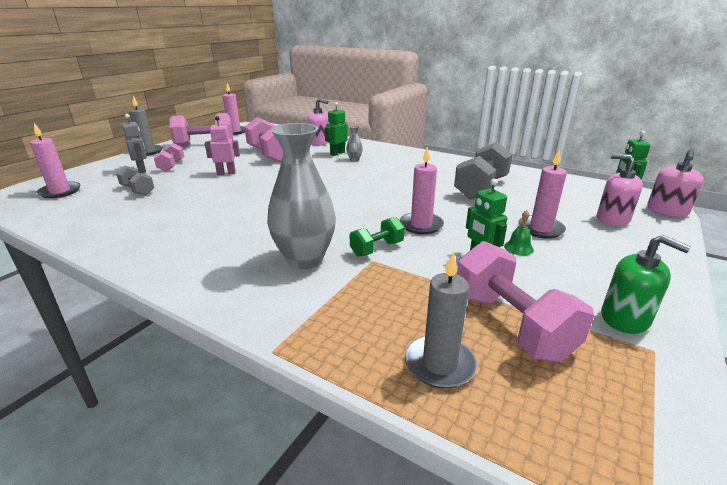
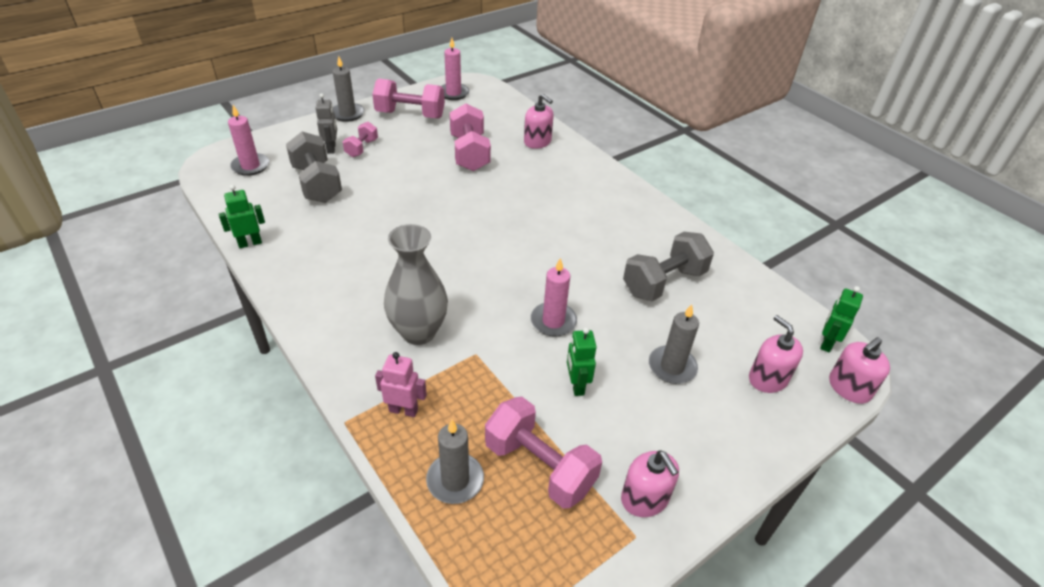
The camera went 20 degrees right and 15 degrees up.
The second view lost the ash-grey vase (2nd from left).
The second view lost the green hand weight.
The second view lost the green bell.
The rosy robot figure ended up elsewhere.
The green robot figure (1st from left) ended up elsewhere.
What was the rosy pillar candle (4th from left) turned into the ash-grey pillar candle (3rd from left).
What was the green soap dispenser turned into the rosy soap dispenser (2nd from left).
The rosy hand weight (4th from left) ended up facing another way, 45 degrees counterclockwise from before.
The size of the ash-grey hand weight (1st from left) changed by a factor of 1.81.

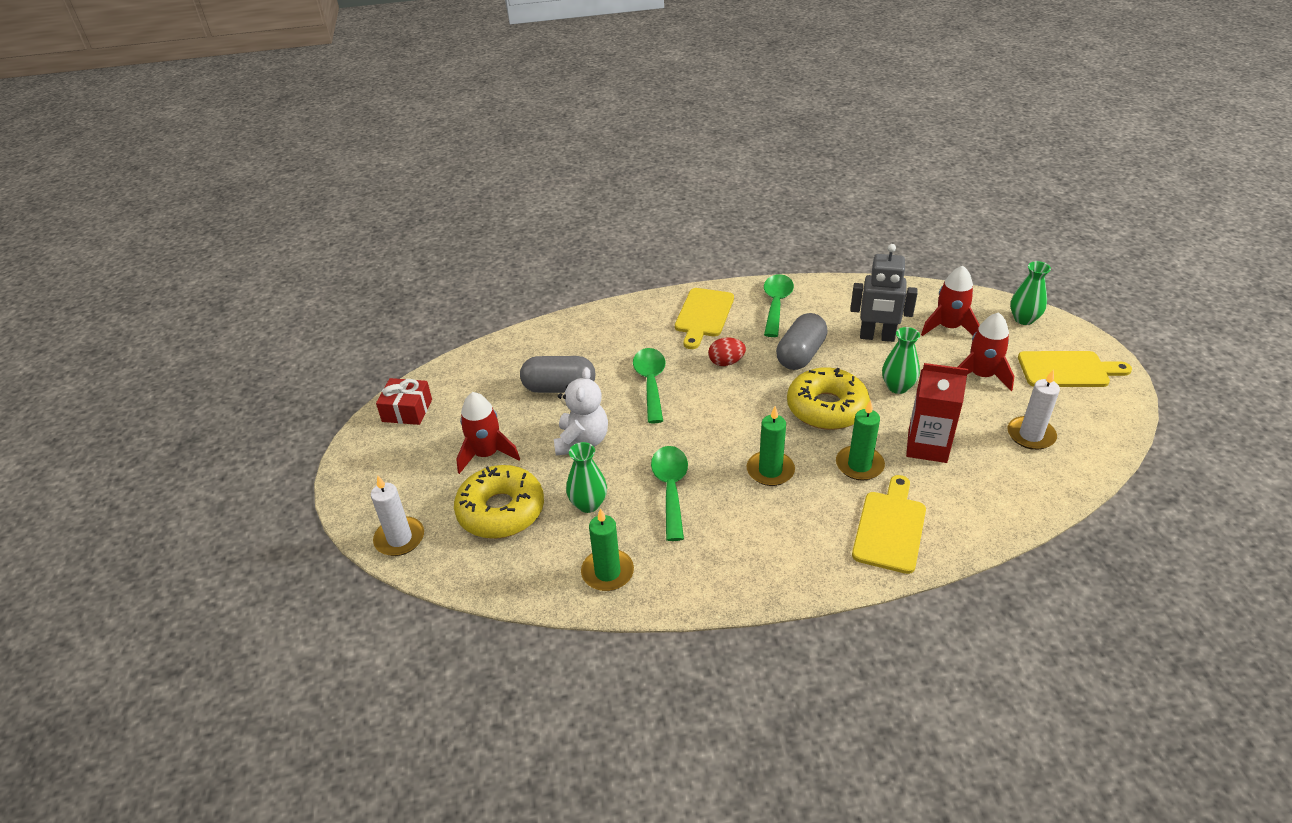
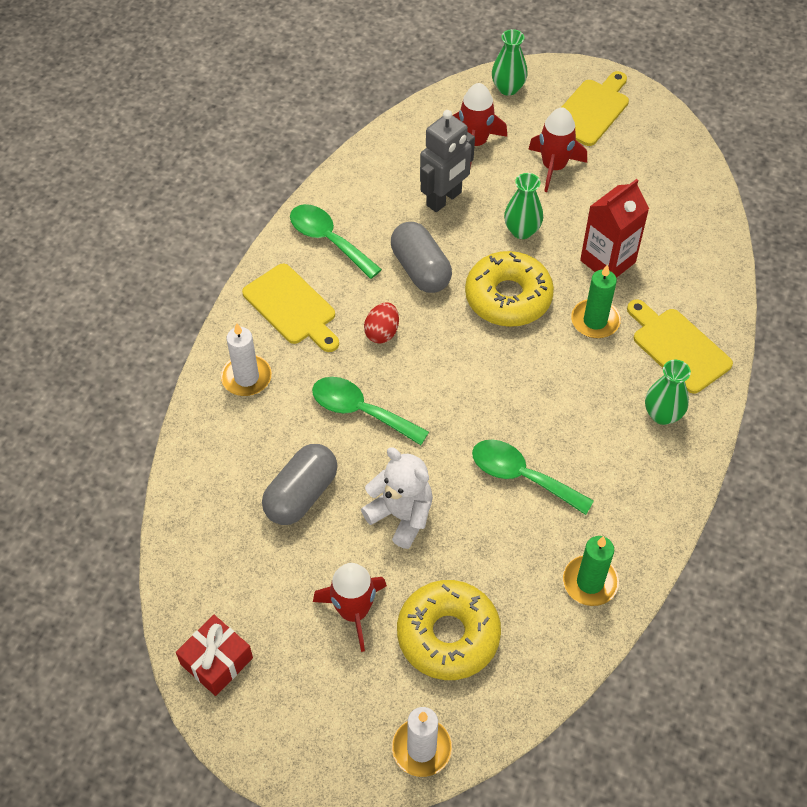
The camera went 60 degrees left and 15 degrees up.
The second view lost the green pillar candle (2nd from left).
The green vase (1st from left in the first image) ended up elsewhere.
The white pillar candle (2nd from left in the first image) ended up elsewhere.

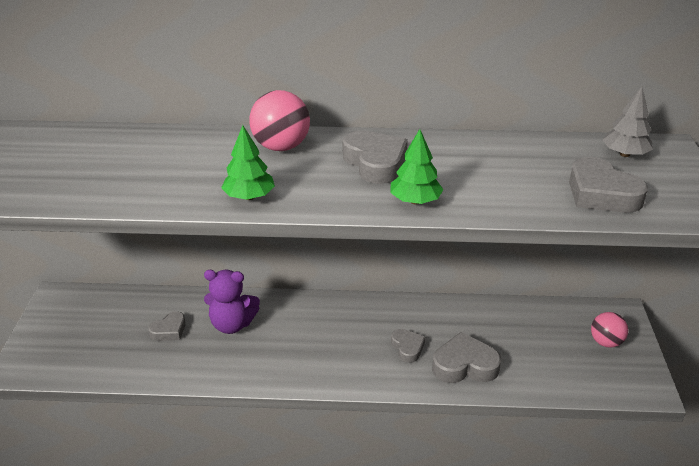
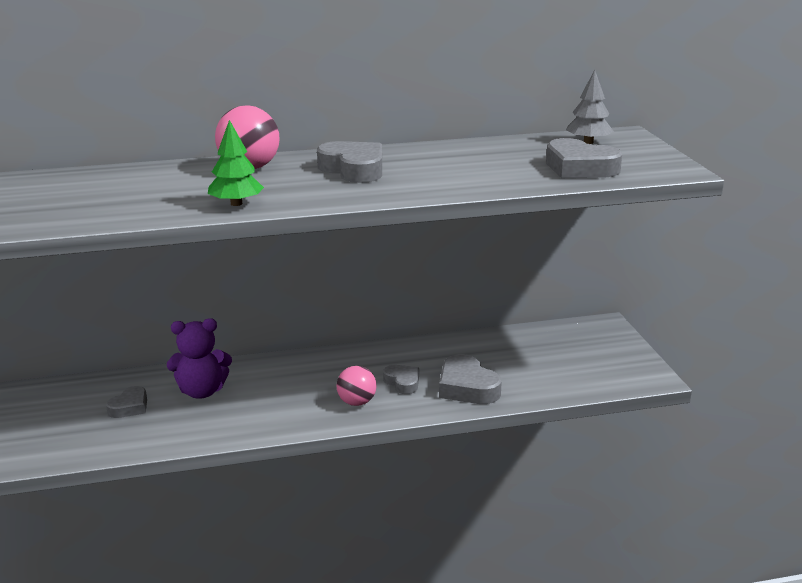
The camera went 15 degrees left and 10 degrees down.
The second view lost the green fir tree (2nd from left).
The rosy sphere (2nd from left) ended up elsewhere.
The ash-grey love heart (4th from left) ended up facing another way, 105 degrees counterclockwise from before.

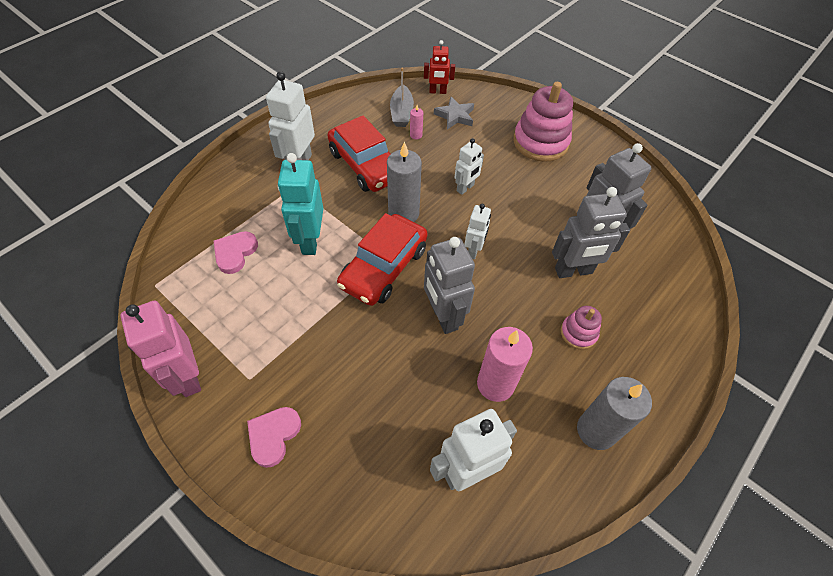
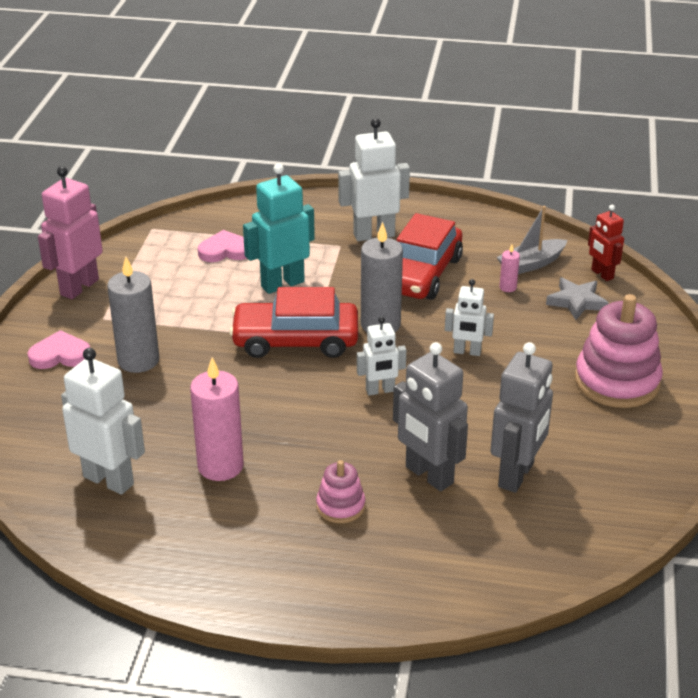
The camera went 60 degrees right and 20 degrees down.
The second view lost the ash-grey robot figure (1st from left).
The ash-grey pillar candle (2nd from left in the first image) ended up elsewhere.

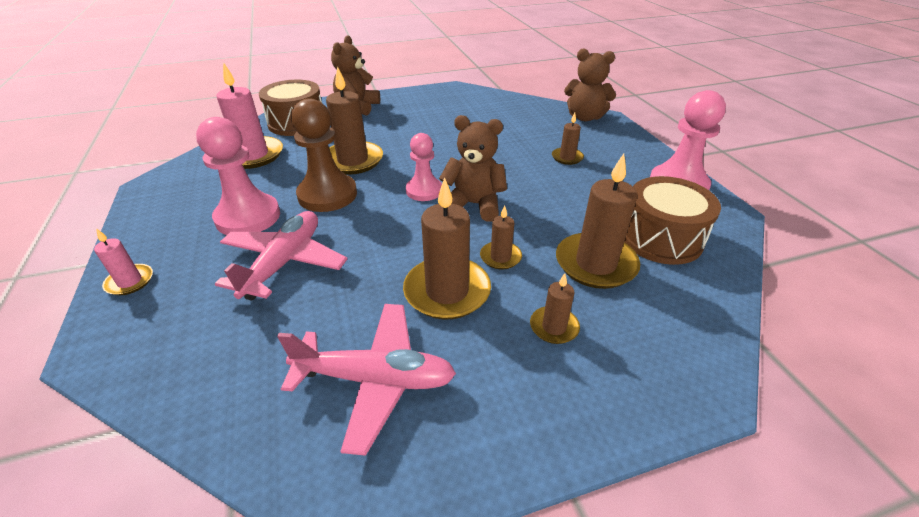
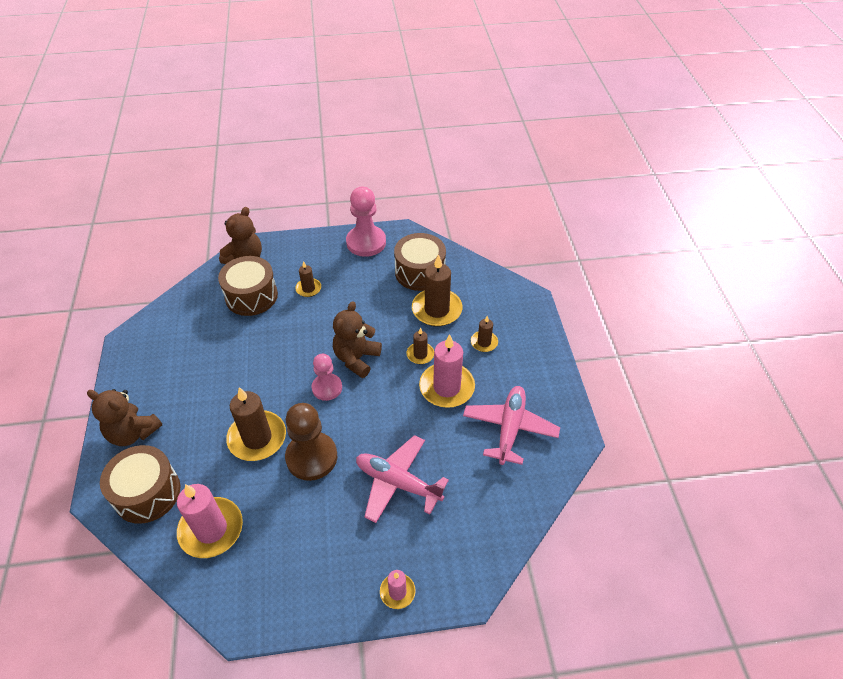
The camera went 80 degrees left and 10 degrees up.
The second view lost the rosy chess pawn (1st from left).
The second view gained the dark brown snare drum (2nd from left).
What was the dark brown pillar candle (2nd from left) turned into the rosy pillar candle (3rd from left).

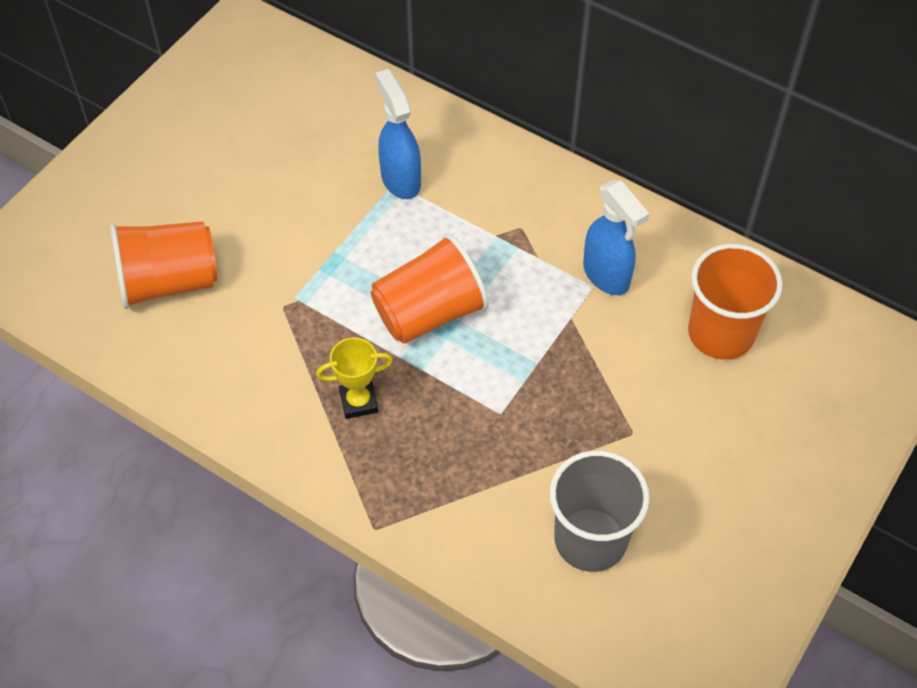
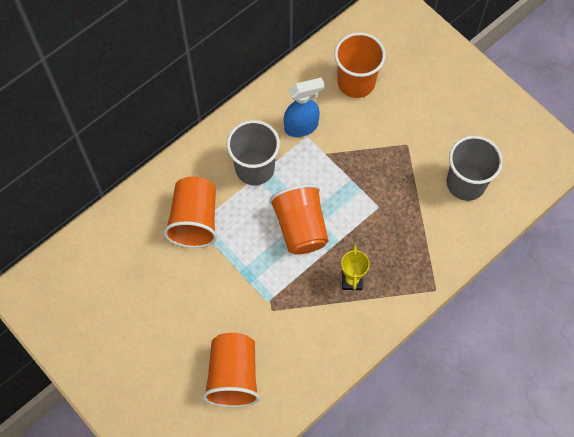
The camera went 75 degrees left and 10 degrees up.
The second view gained the ash-grey beaker (1st from left).
Where the cobalt spray bottle (1st from left) stood, the orange beaker (1st from left) came to stand.

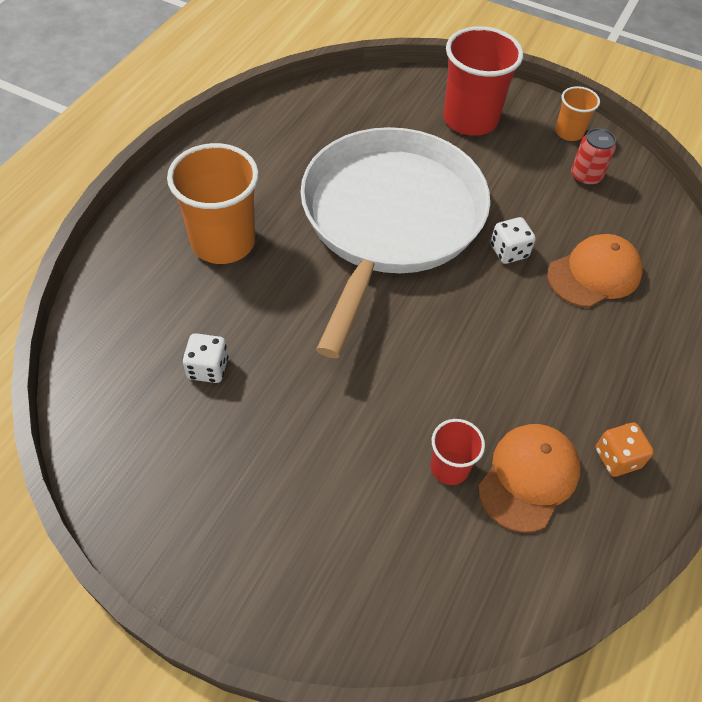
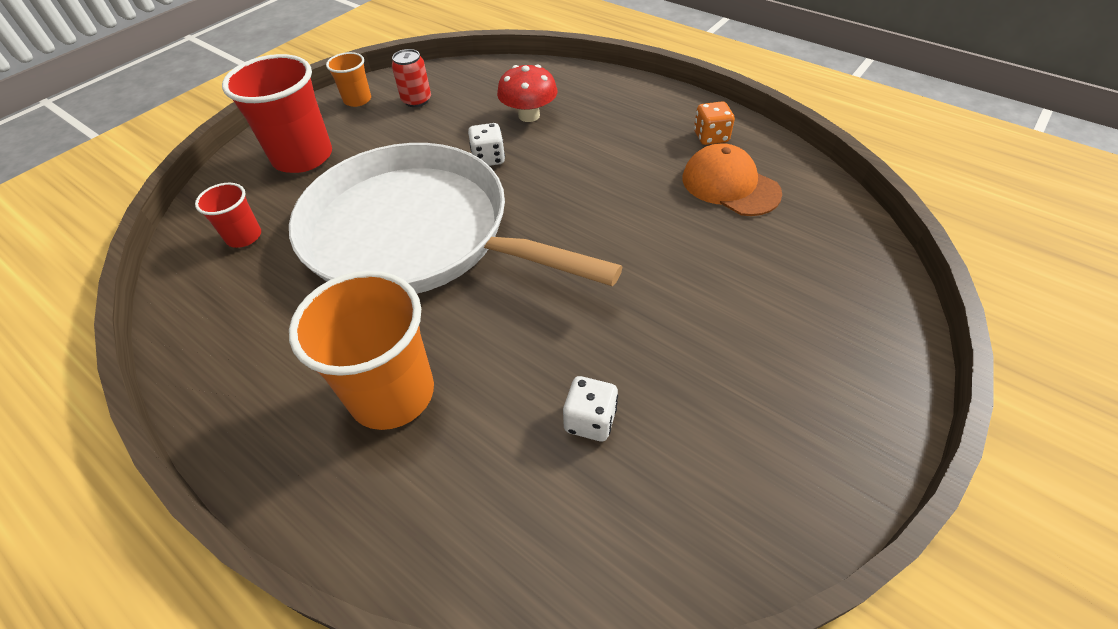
The camera went 75 degrees left and 5 degrees down.
The crimson beaker (1st from left) ended up elsewhere.
Where the orange baseball cap (2nd from left) stood, the crimson toadstool came to stand.

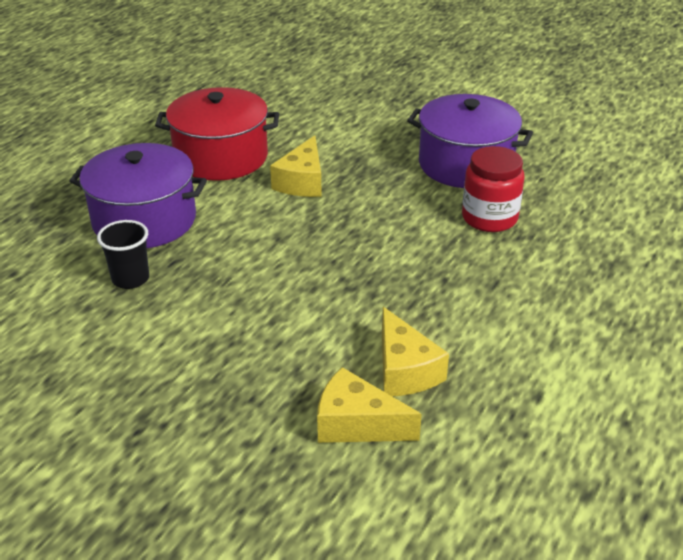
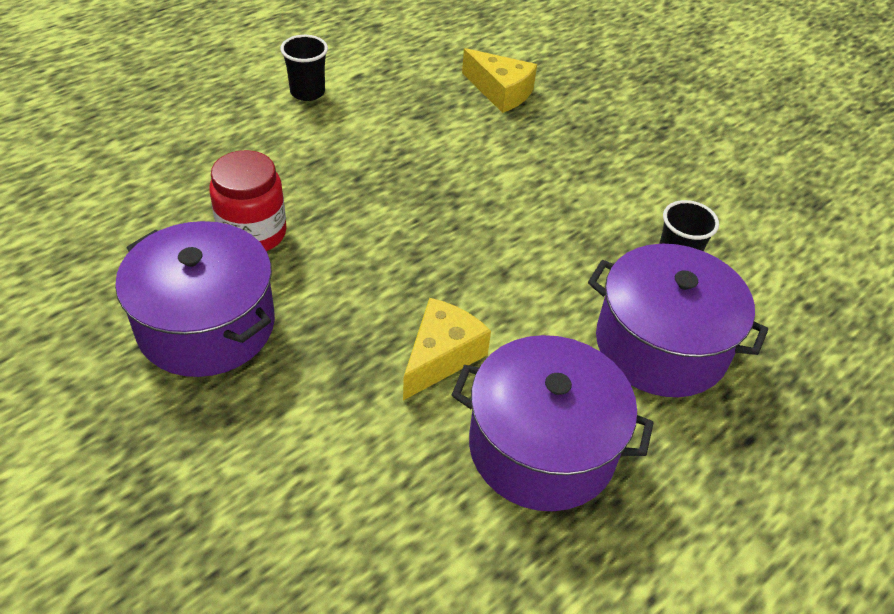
The camera went 165 degrees left and 10 degrees up.
The second view lost the bright yellow cheese wedge (3rd from left).
The second view gained the jet-black beaker (1st from left).
What was the crimson cooking pot turned into the purple cooking pot (2nd from left).

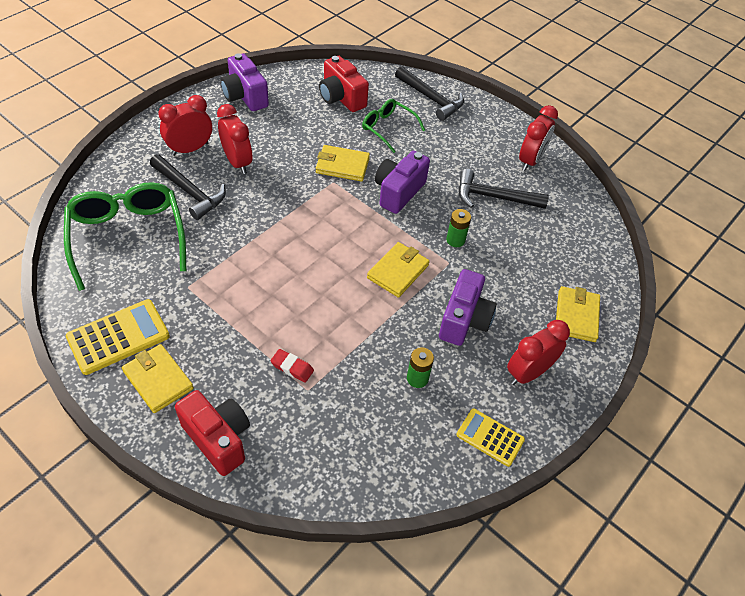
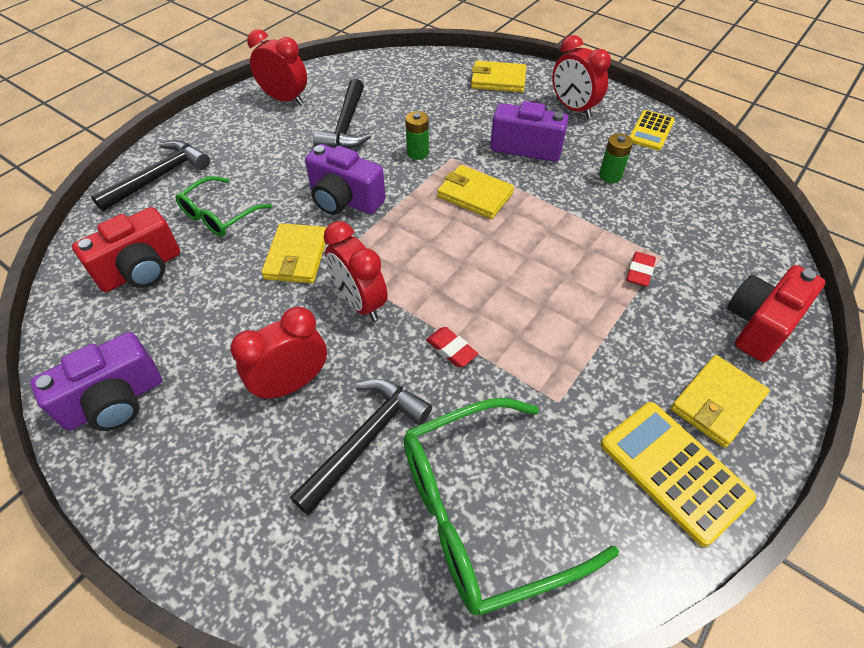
The camera went 90 degrees left and 0 degrees up.
The second view gained the crimson gum eraser (1st from left).
The crimson bedside clock (1st from left in the first image) ended up elsewhere.

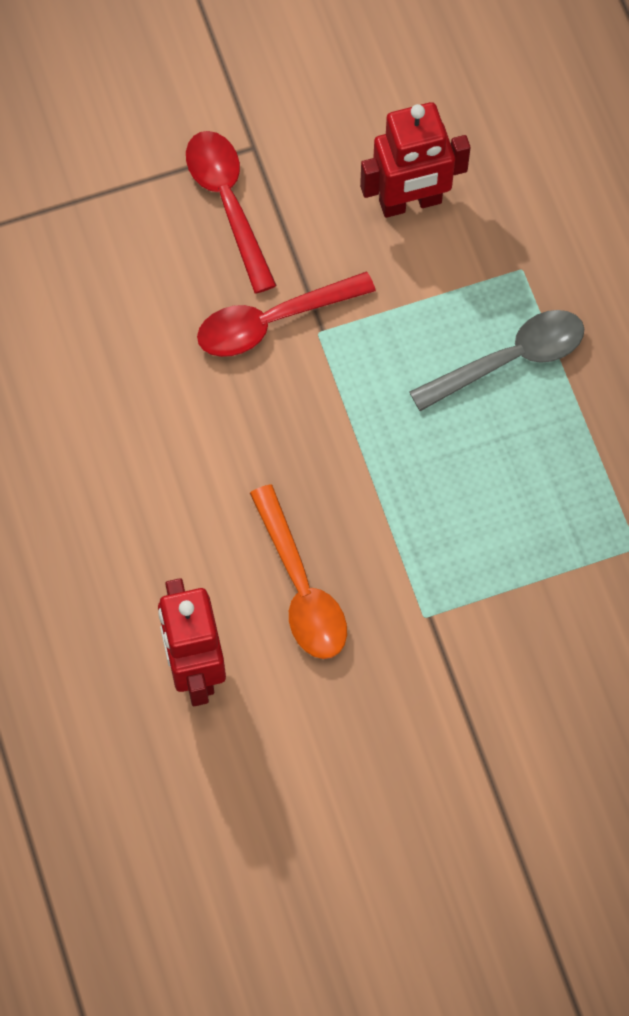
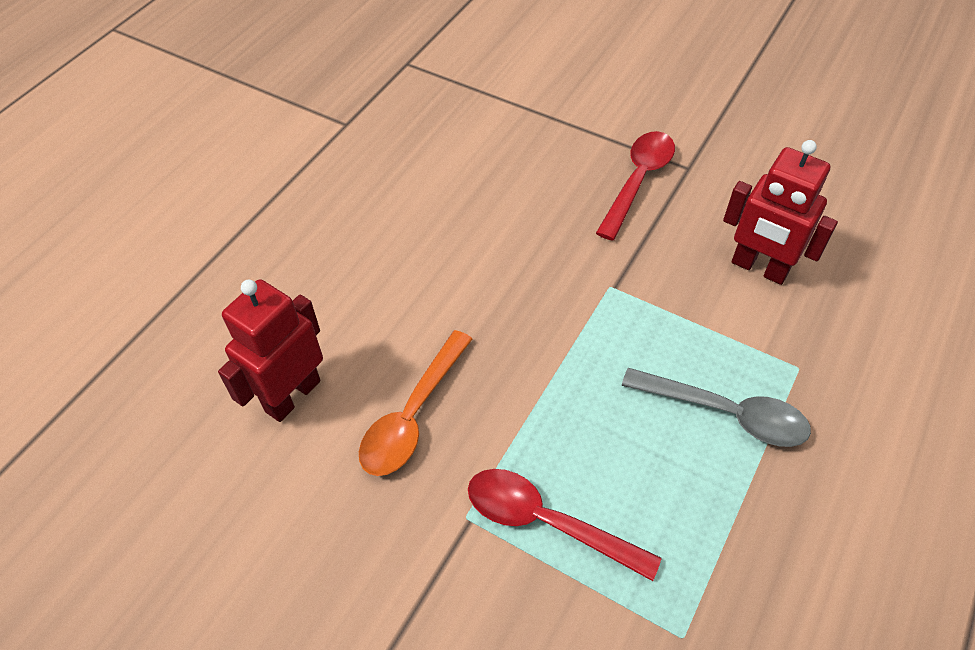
The camera went 50 degrees right and 15 degrees down.
The crimson spoon (2nd from left in the first image) ended up elsewhere.

